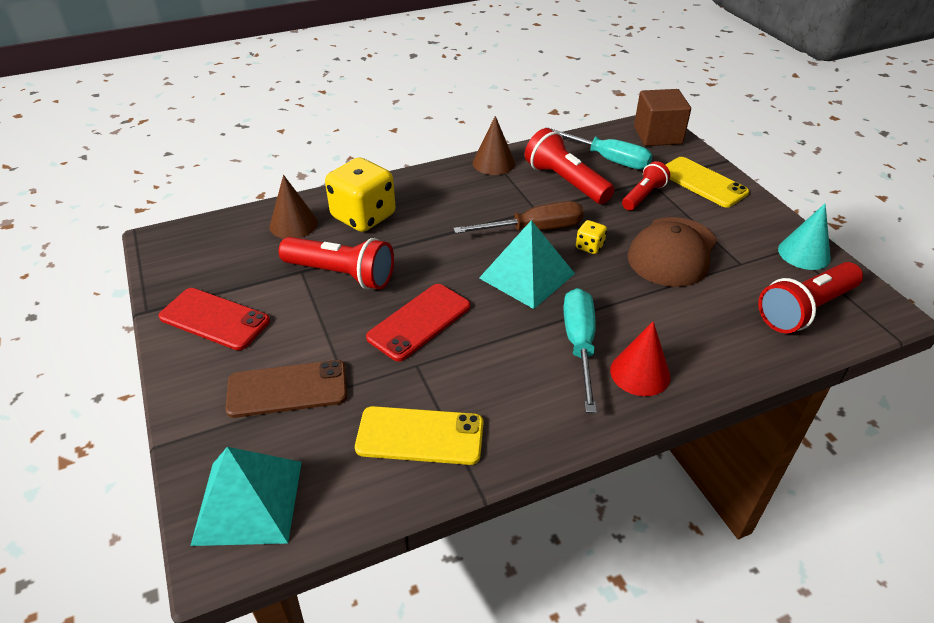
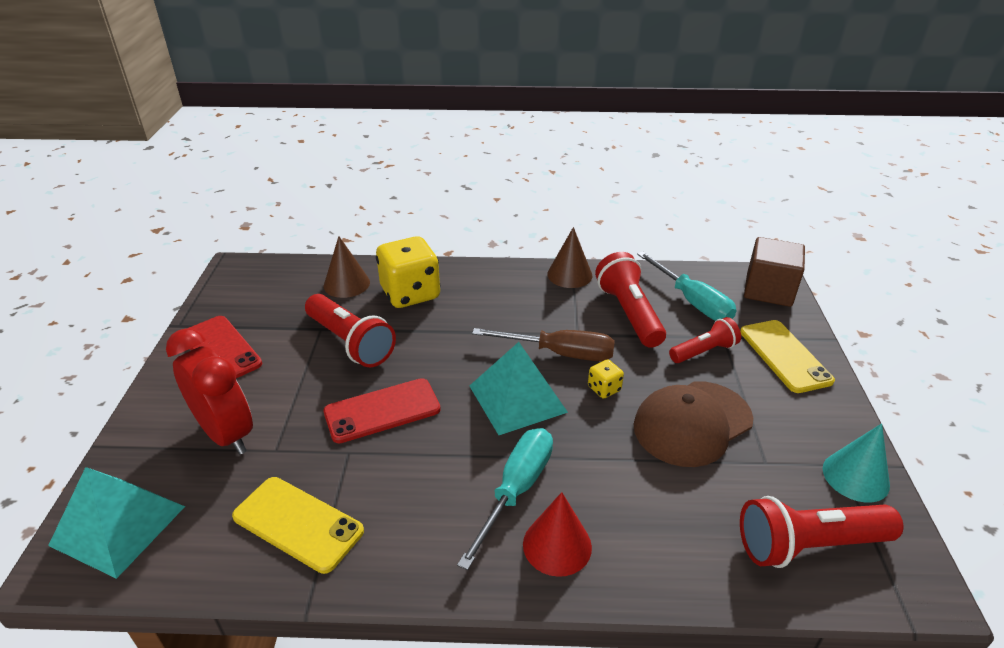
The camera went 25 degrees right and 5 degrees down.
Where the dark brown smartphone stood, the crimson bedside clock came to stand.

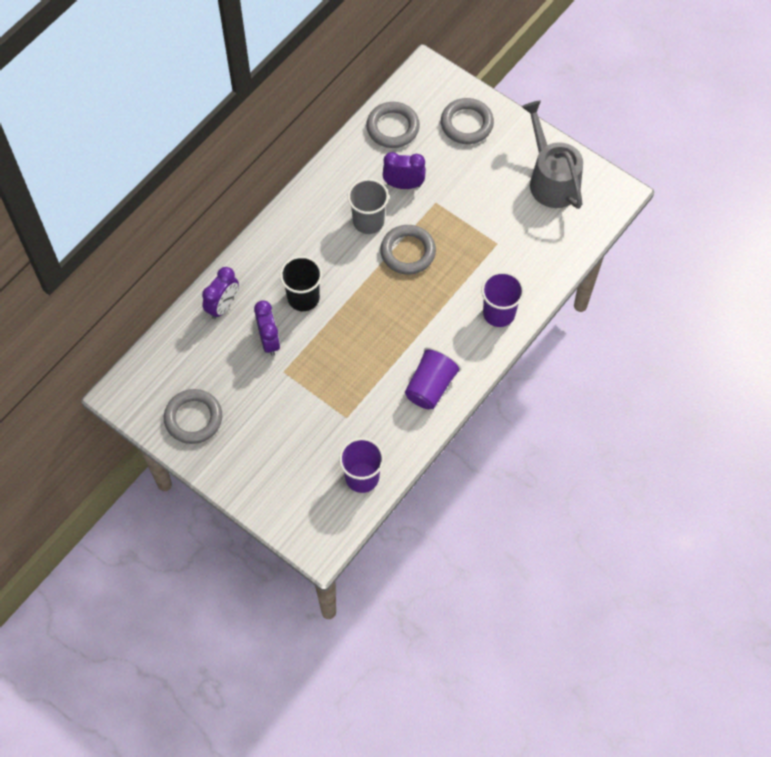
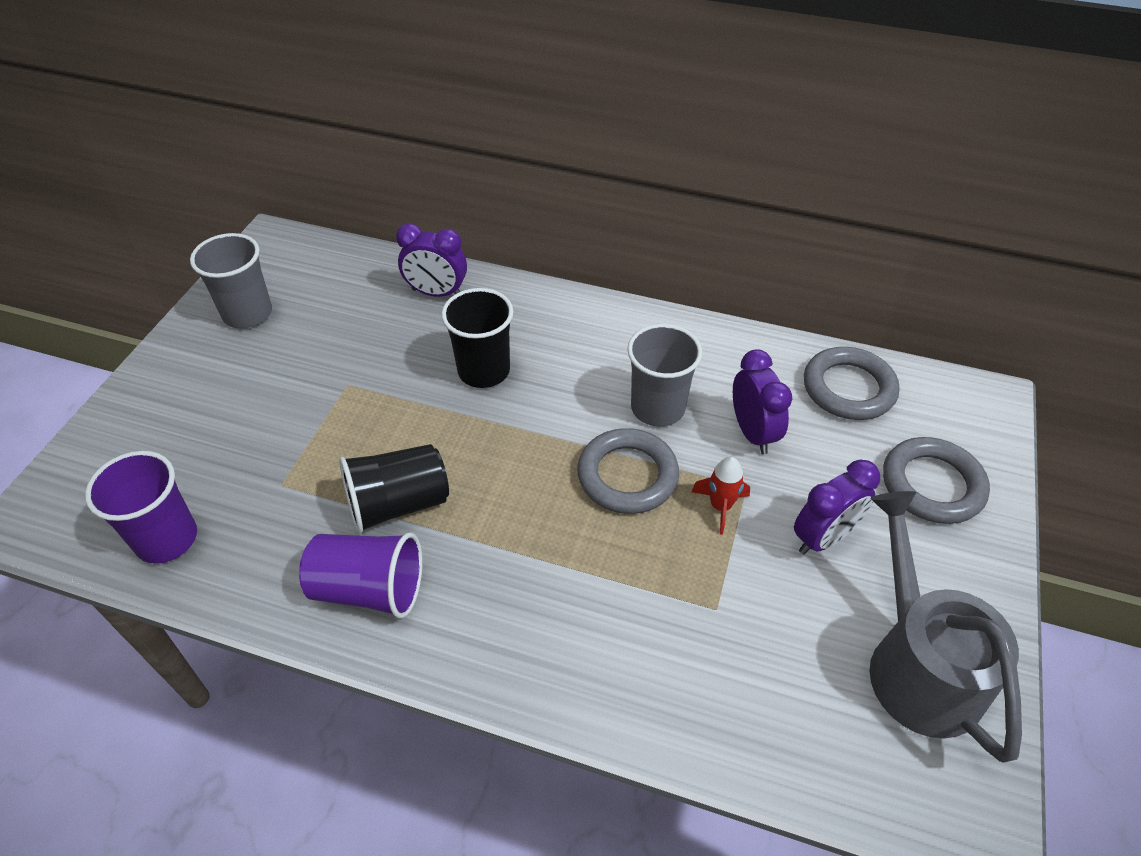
The camera went 70 degrees right and 15 degrees down.
The second view lost the purple beaker (3rd from left).
The second view gained the jet-black beaker (1st from left).
The second view gained the crimson spaceship.
The purple bedside clock (2nd from left in the first image) ended up elsewhere.
Where the ash-grey ring (1st from left) stood, the ash-grey beaker (1st from left) came to stand.
The ash-grey watering pot ended up facing another way, 60 degrees counterclockwise from before.

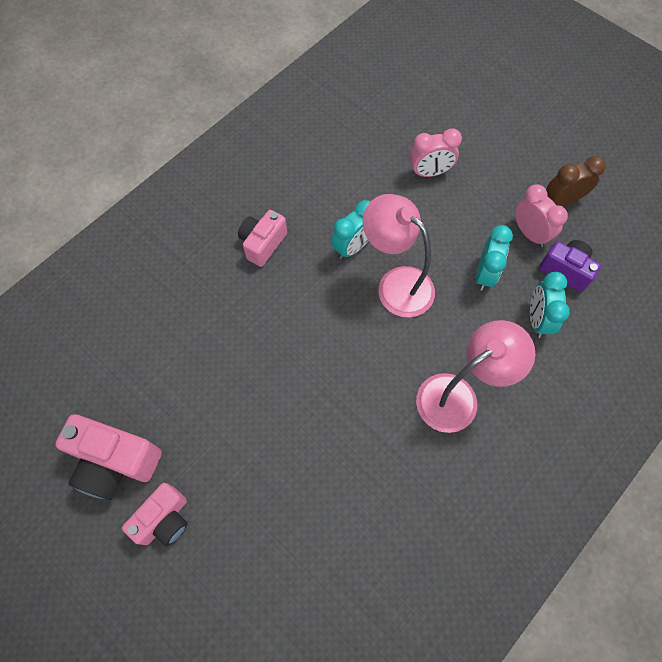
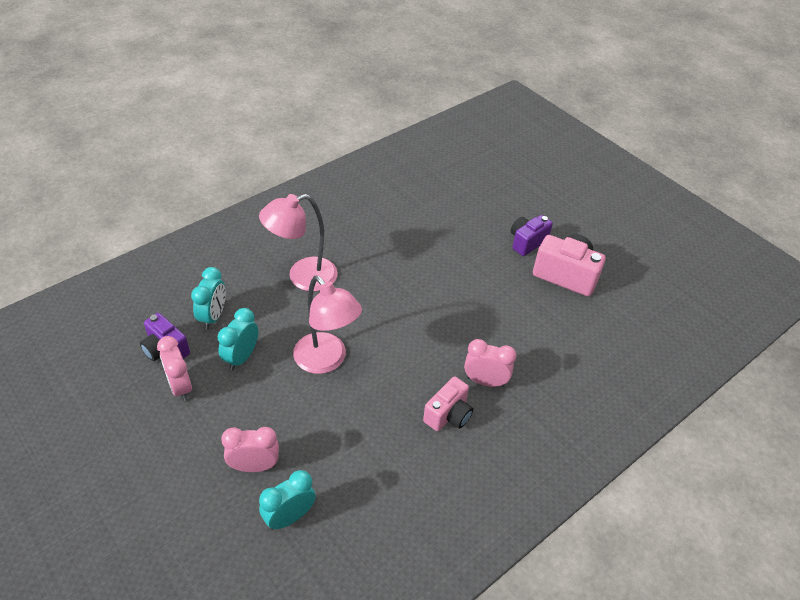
The camera went 175 degrees left and 20 degrees down.
The second view lost the dark brown bedside clock.
The second view gained the rosy bedside clock (3rd from left).
The aqua bedside clock (1st from left in the first image) ended up elsewhere.
What was the rosy camera (2nd from left) turned into the purple camera (2nd from left).

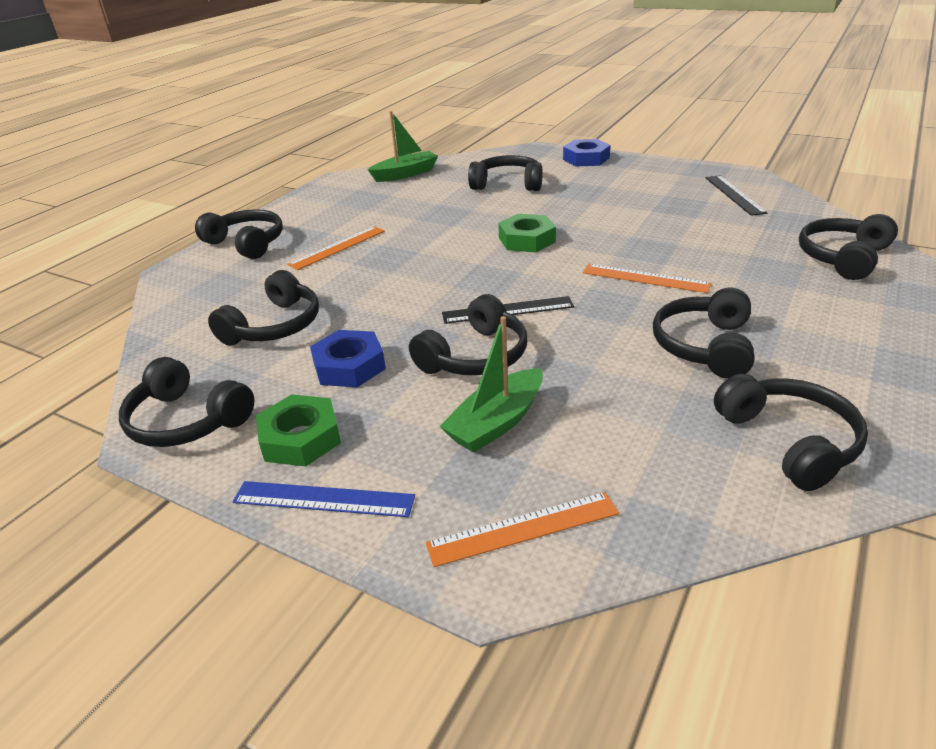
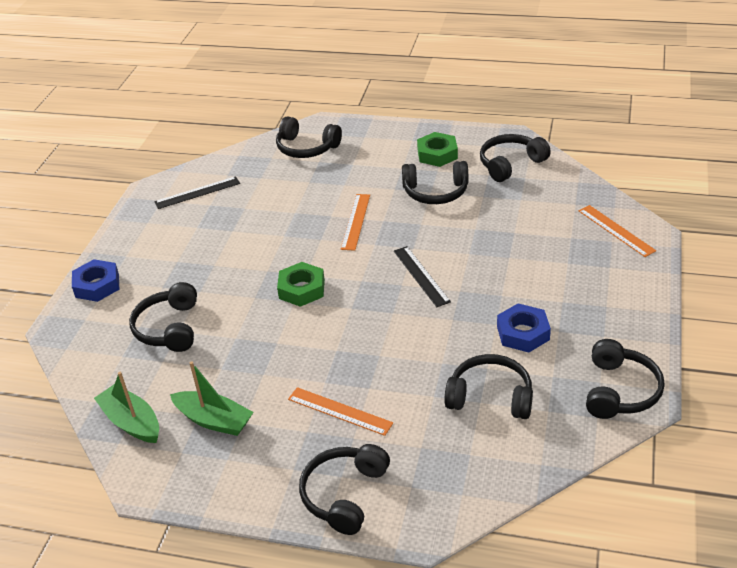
The camera went 105 degrees left and 5 degrees up.
The second view lost the cobalt ruler.
The second view lost the jet-black headset (4th from left).
The green hexagon nut (1st from left in the first image) ended up elsewhere.
The green toy boat (2nd from left) ended up elsewhere.

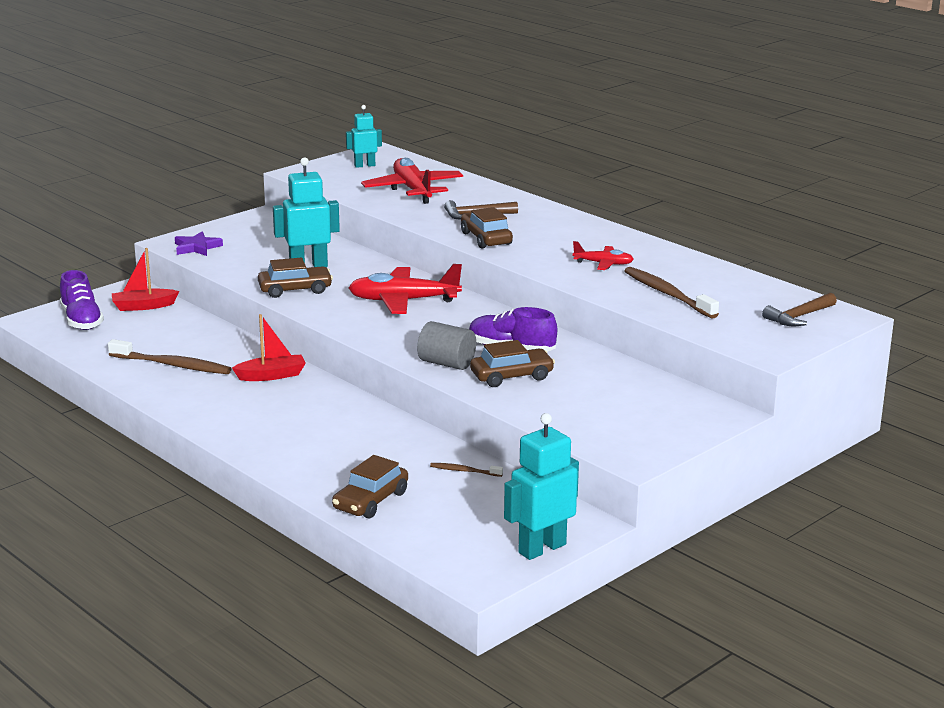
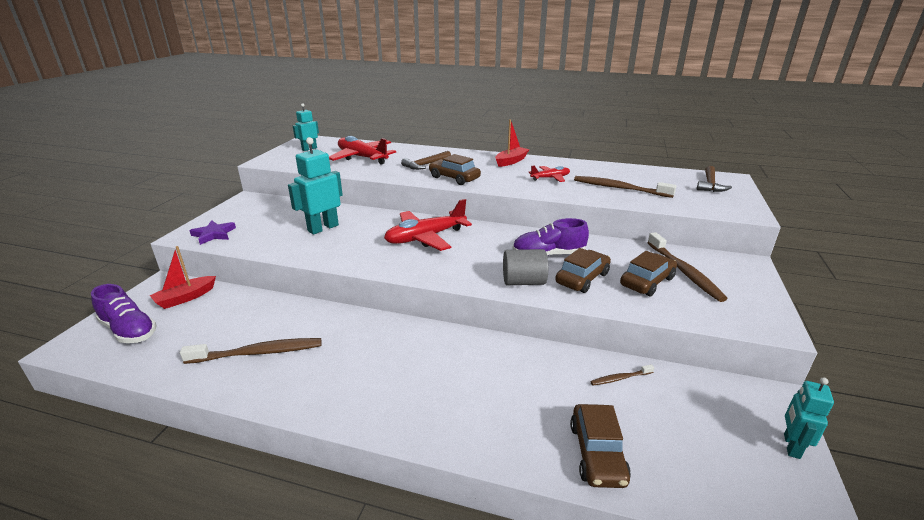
The camera went 30 degrees left and 5 degrees up.
The second view gained the dark brown toothbrush (4th from left).
The crimson toy boat (2nd from left) ended up elsewhere.
The dark brown automobile (1st from left in the first image) ended up elsewhere.
The size of the aqua robot figure (3rd from left) changed by a factor of 0.61.

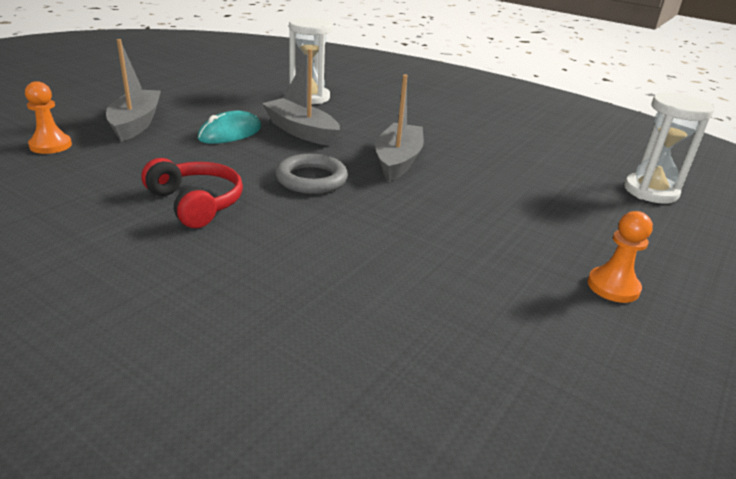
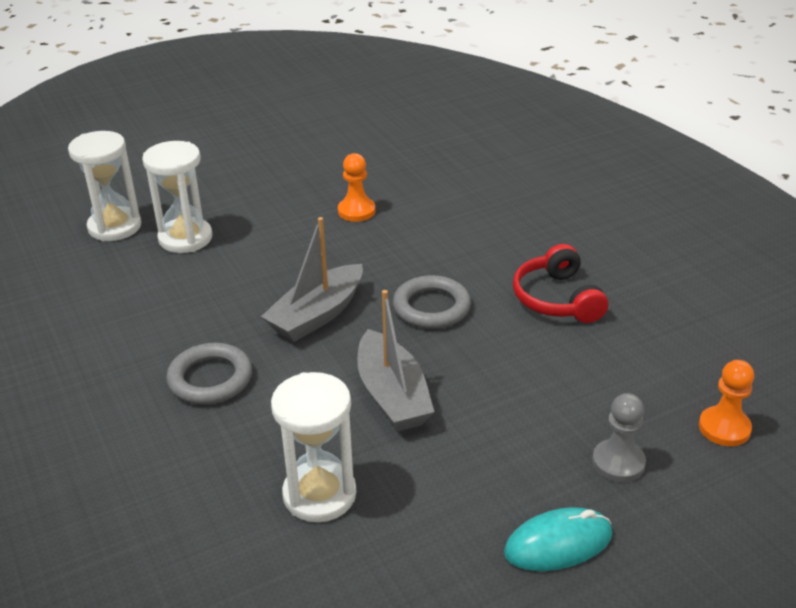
The camera went 150 degrees left and 5 degrees up.
The second view gained the white sand timer (2nd from left).
The second view gained the ash-grey ring (1st from left).
The aqua mouse ended up elsewhere.
The orange chess pawn (2nd from left in the first image) ended up elsewhere.
Where the ash-grey toy boat (1st from left) stood, the ash-grey chess pawn came to stand.

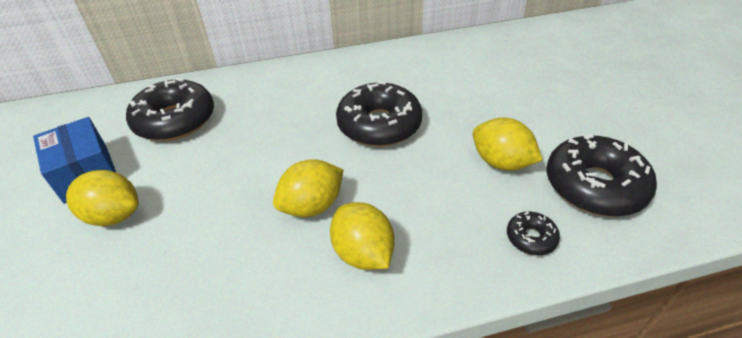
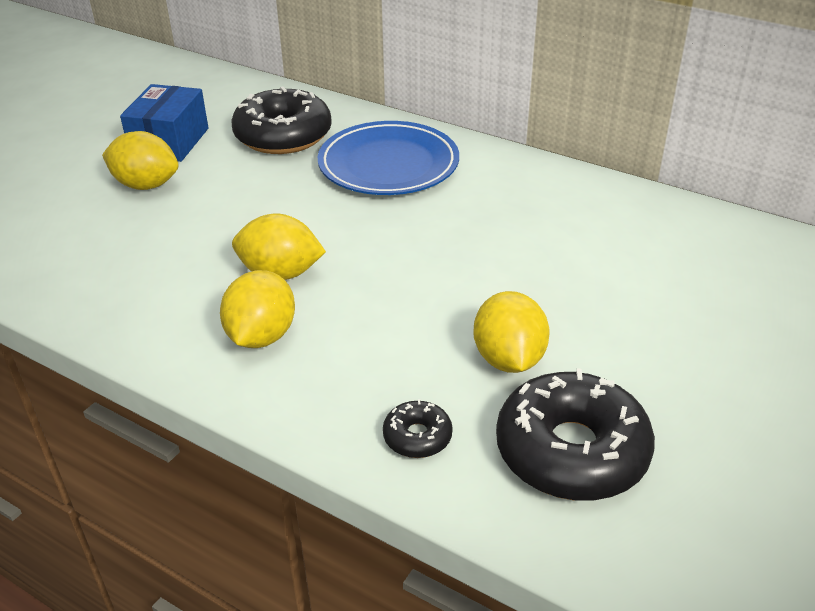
The camera went 45 degrees right and 5 degrees down.
The second view lost the jet-black glazed donut (2nd from left).
The second view gained the cobalt flat dish.
The bright yellow lemon (1st from left) ended up facing another way, 45 degrees counterclockwise from before.

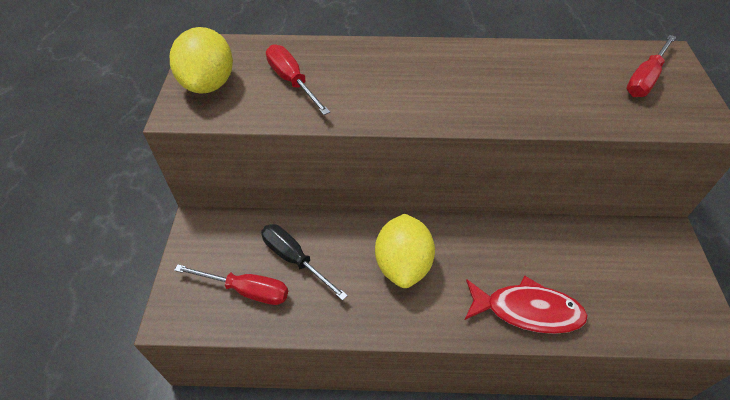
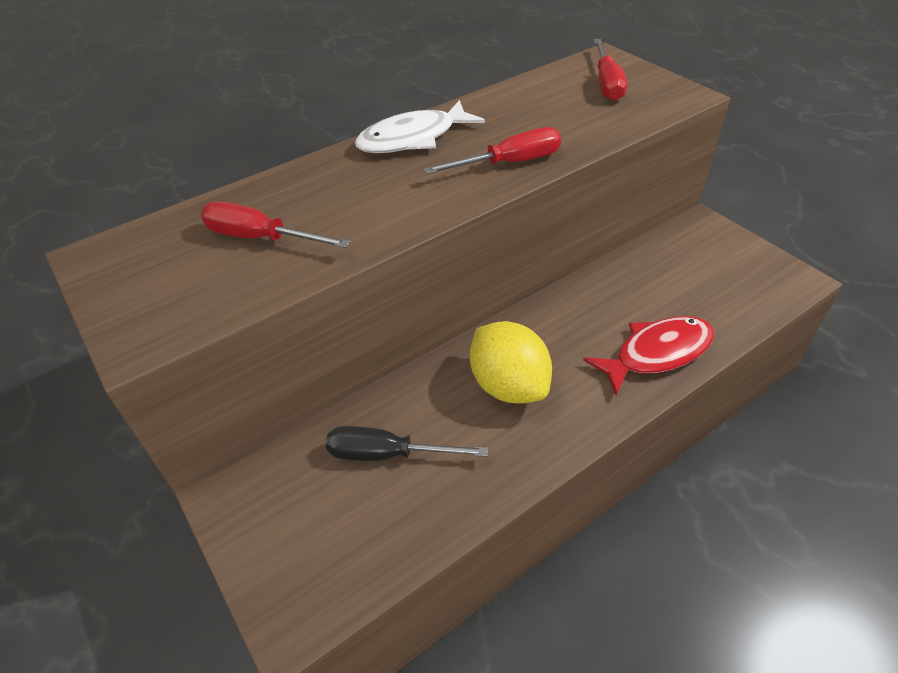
The camera went 35 degrees left and 5 degrees down.
The second view lost the bright yellow lemon (1st from left).
The second view gained the white fish figure.
The crimson hand screwdriver (1st from left in the first image) ended up elsewhere.

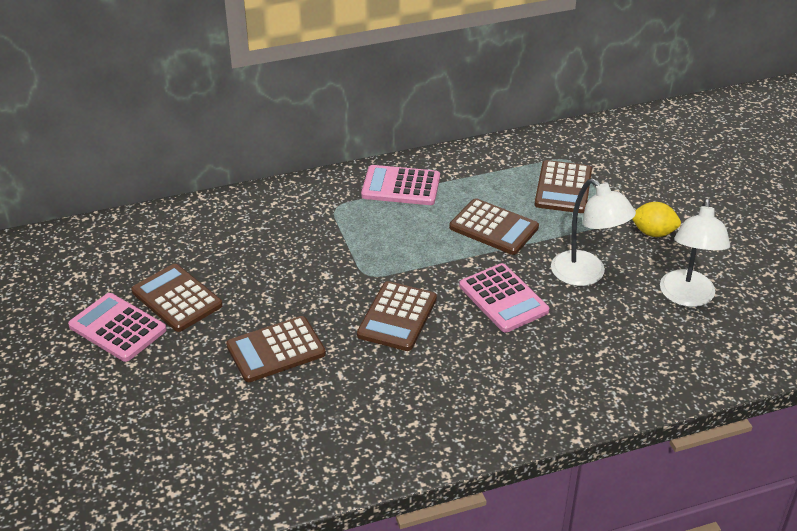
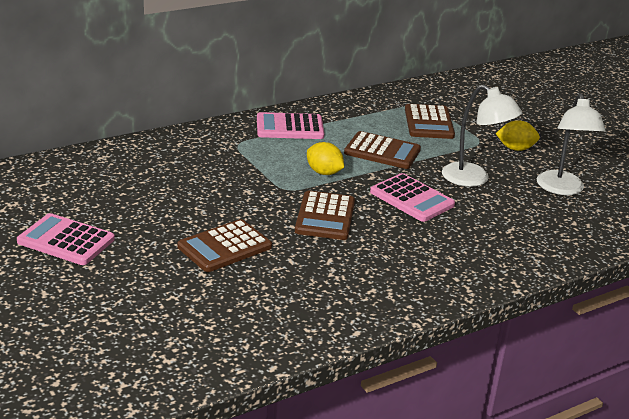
The camera went 15 degrees left and 10 degrees down.
The second view lost the dark brown pocket calculator (1st from left).
The second view gained the bright yellow lemon (1st from left).

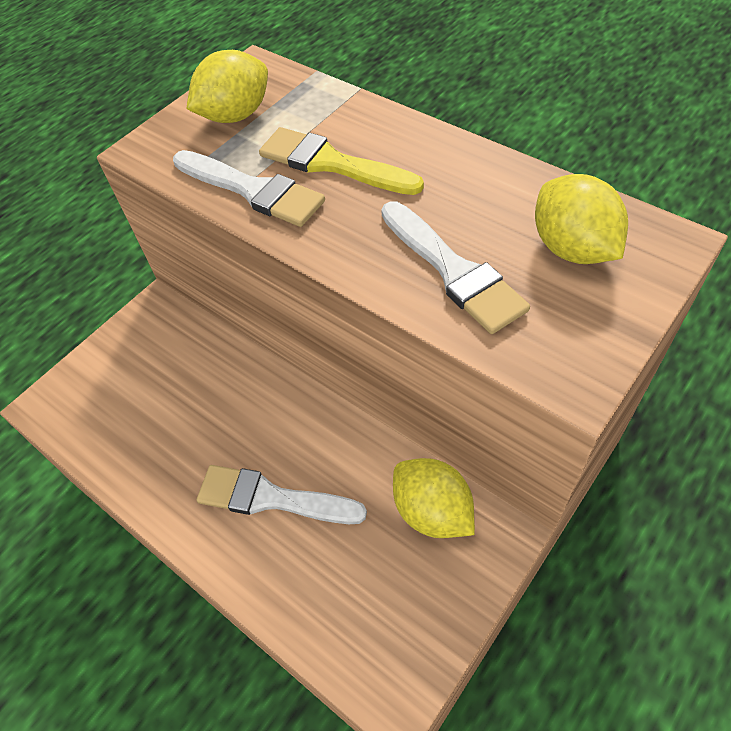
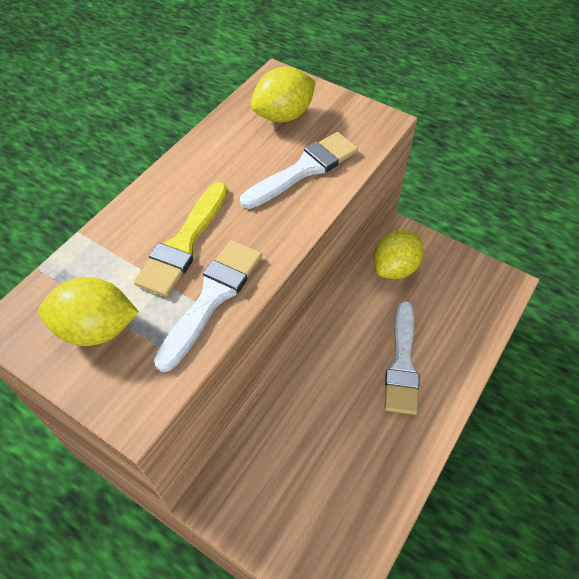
The camera went 100 degrees left and 0 degrees up.
The bright yellow lemon (1st from left) ended up facing another way, 45 degrees counterclockwise from before.

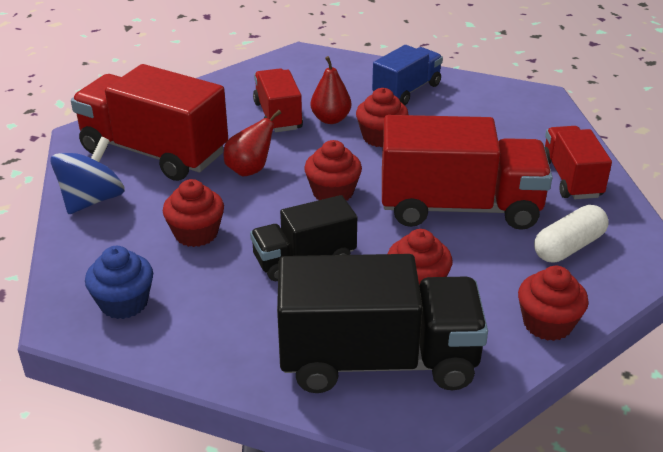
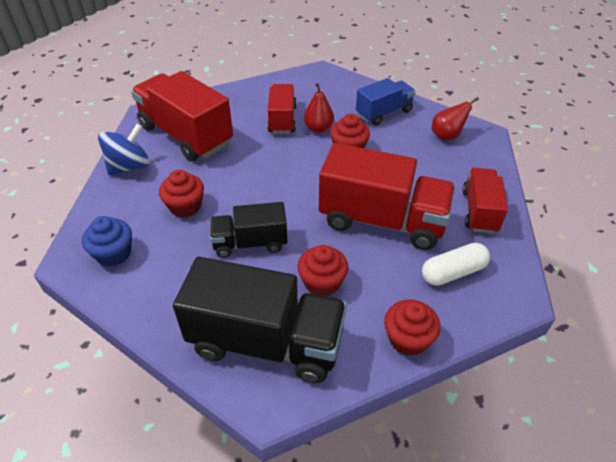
The camera went 15 degrees right and 10 degrees up.
The second view lost the crimson cupcake (2nd from left).
The crimson toy pear (1st from left in the first image) ended up elsewhere.

